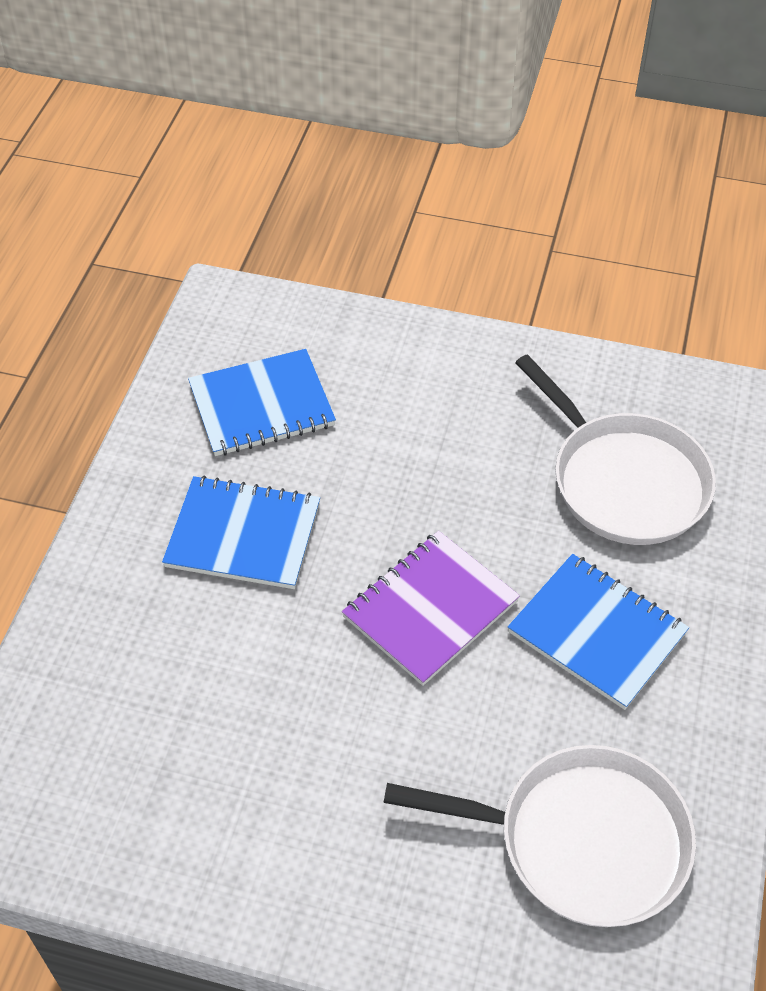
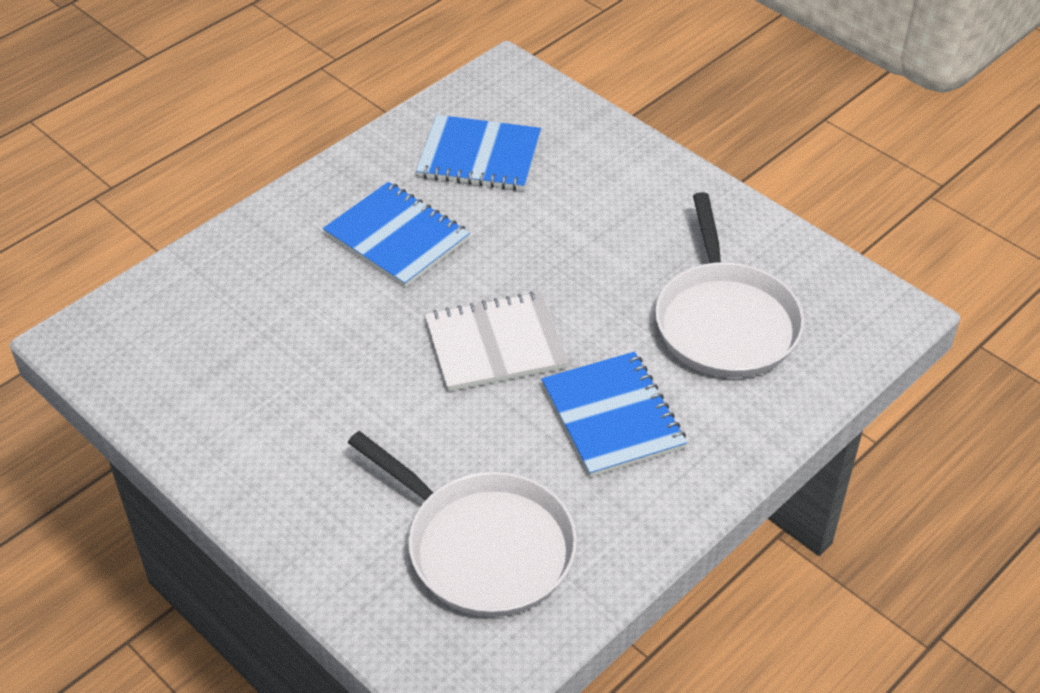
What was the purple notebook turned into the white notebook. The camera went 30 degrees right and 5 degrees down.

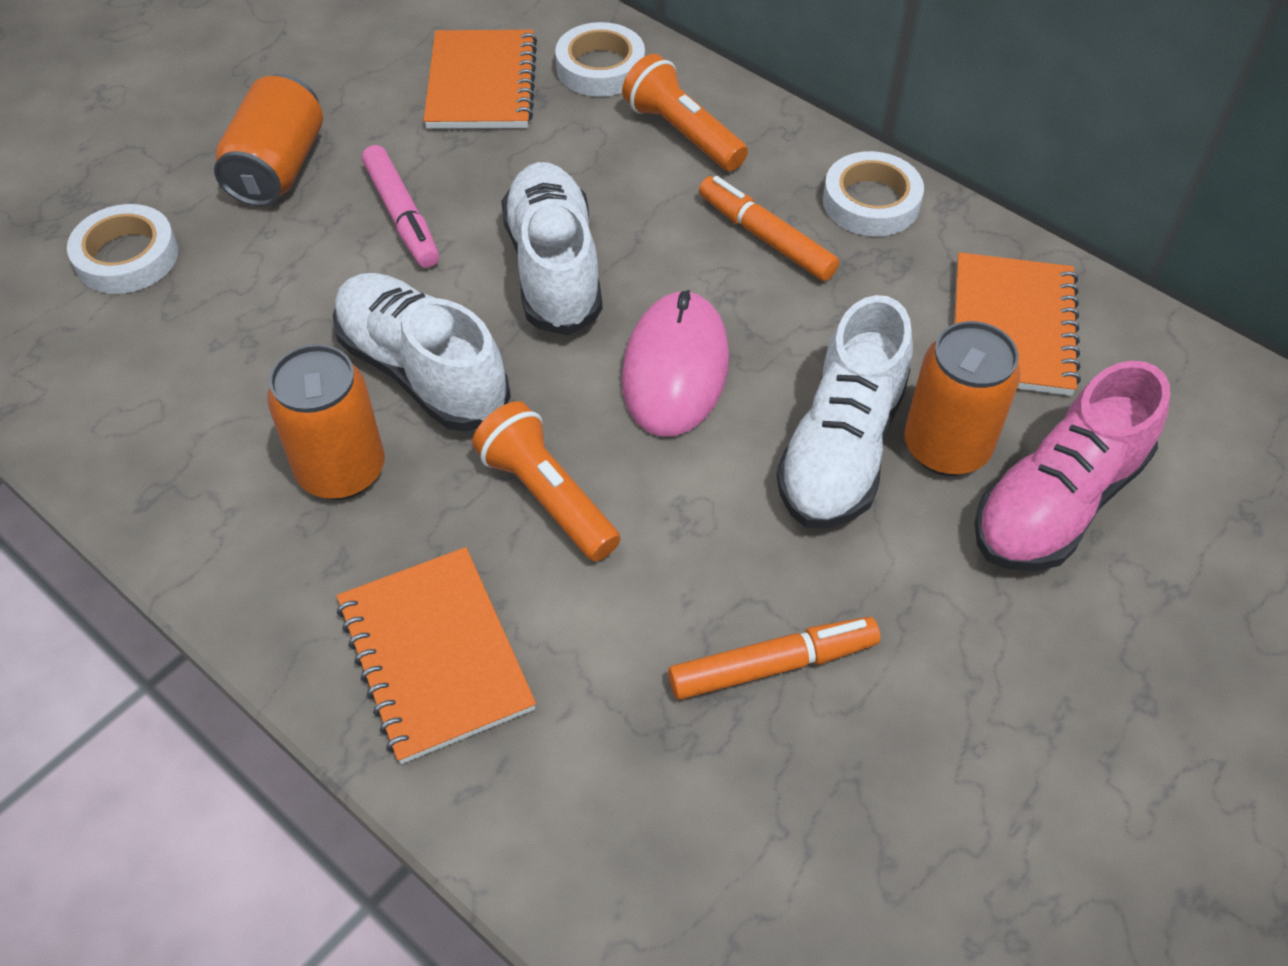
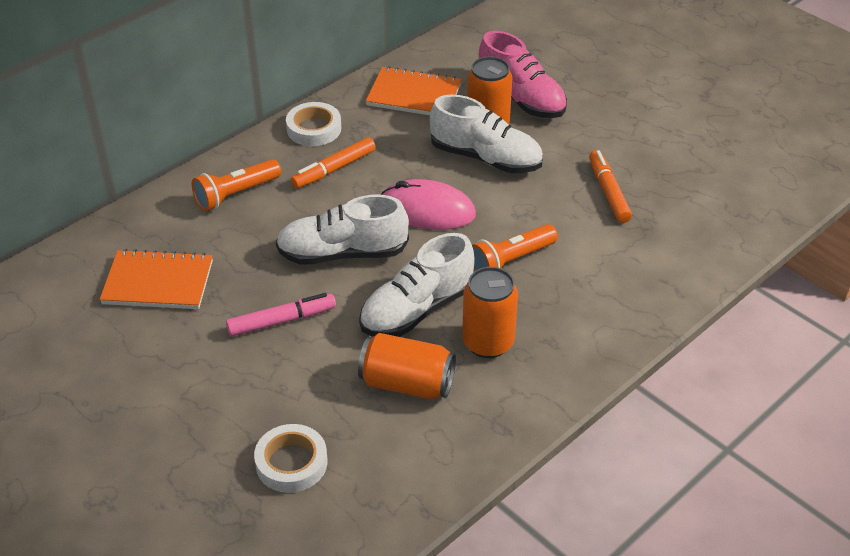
The orange can (1st from left) ended up elsewhere. The second view lost the orange notebook (1st from left). The second view lost the white tape (2nd from left). The camera went 85 degrees left and 10 degrees down.

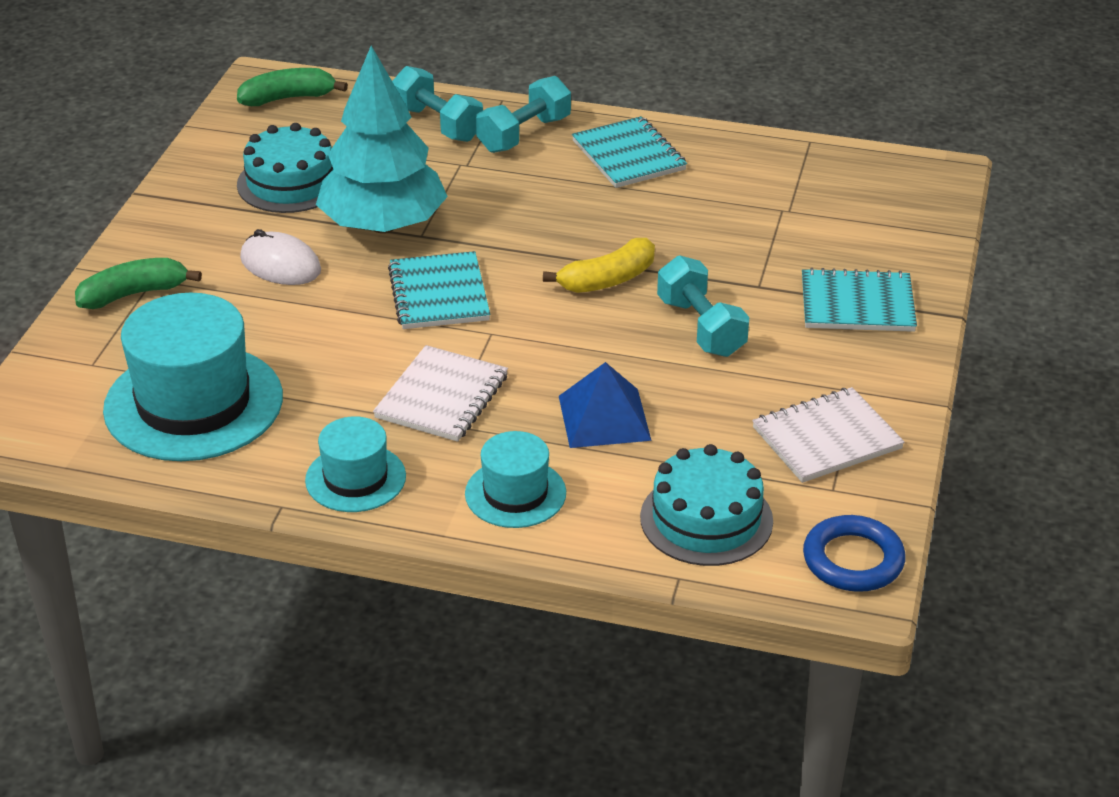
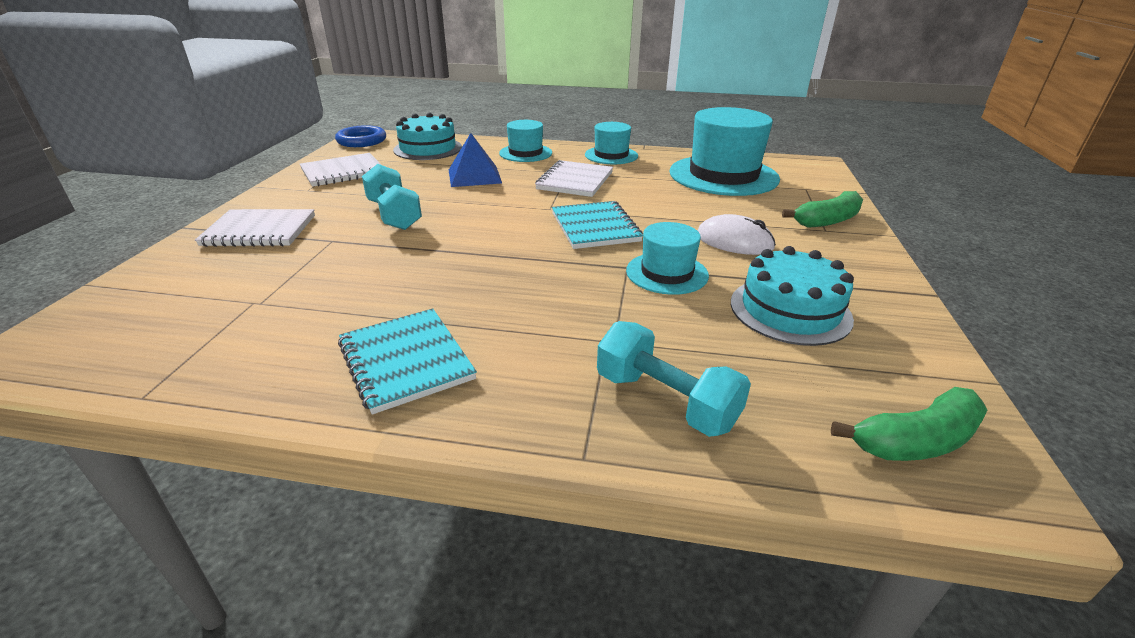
Where the turquoise tree stood, the turquoise hat (3rd from left) came to stand. The second view lost the turquoise dumbbell (2nd from left). The second view lost the yellow banana. What was the turquoise notebook (3rd from left) turned into the white notebook (1st from left). The camera went 175 degrees right and 5 degrees down.

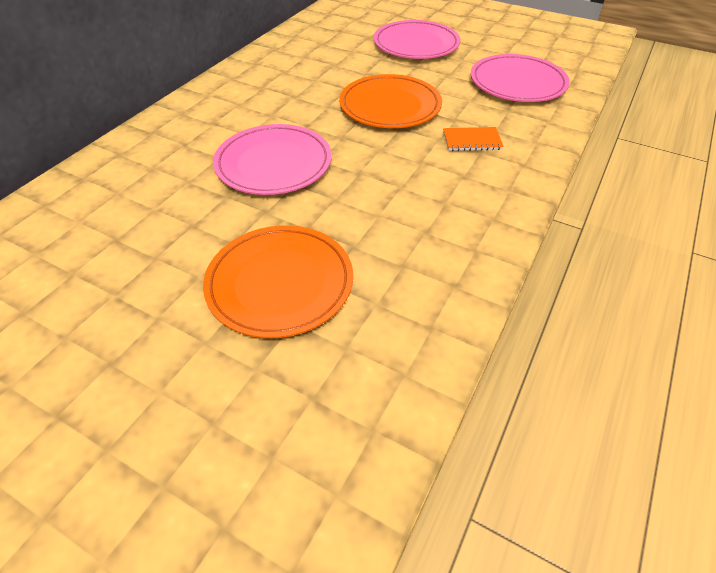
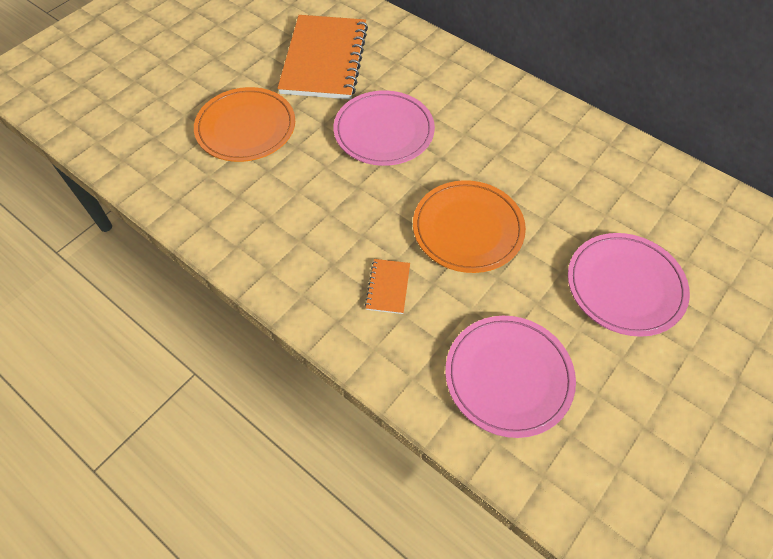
The second view gained the orange notebook (1st from left). The camera went 100 degrees right and 10 degrees up.

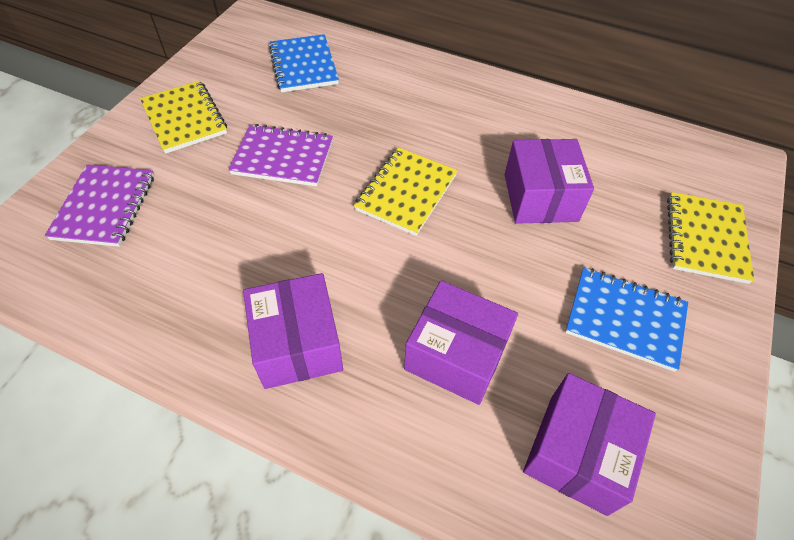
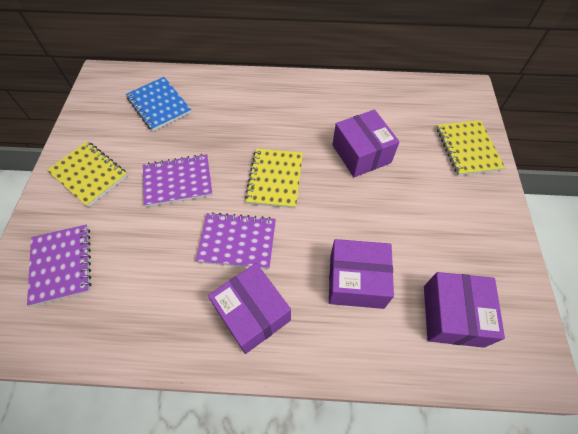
The second view lost the blue notebook (2nd from left). The second view gained the purple notebook (3rd from left). The camera went 20 degrees left and 5 degrees up.

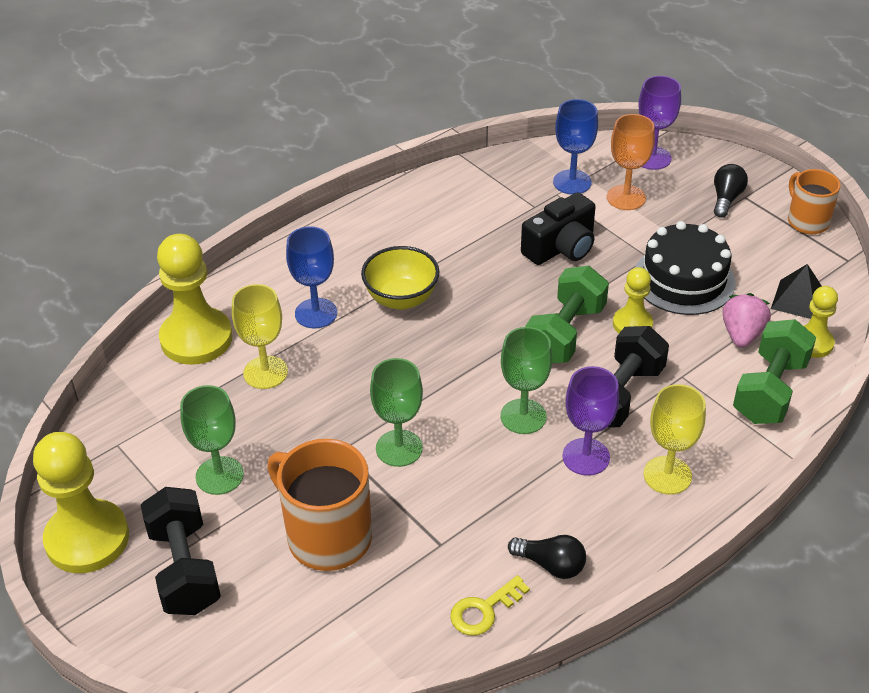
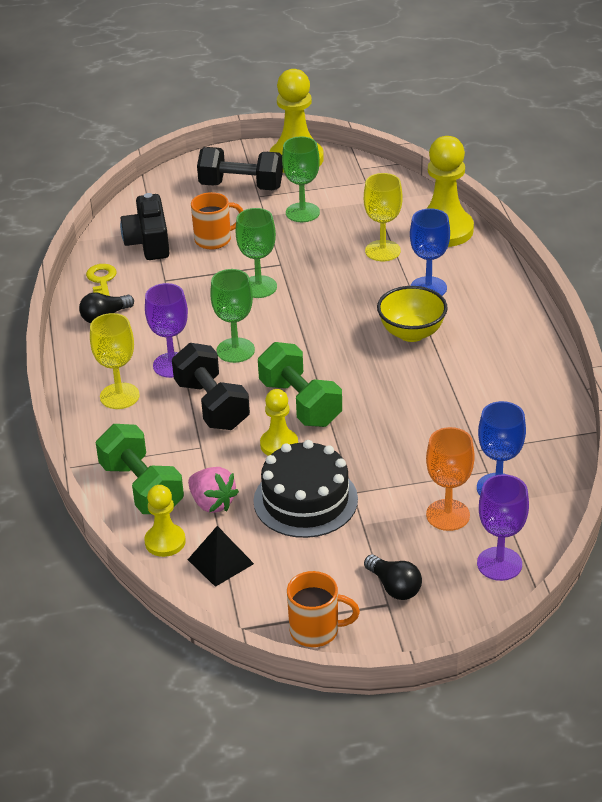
The size of the orange mug (1st from left) changed by a factor of 0.61. The black camera ended up elsewhere. The camera went 120 degrees right and 5 degrees down.

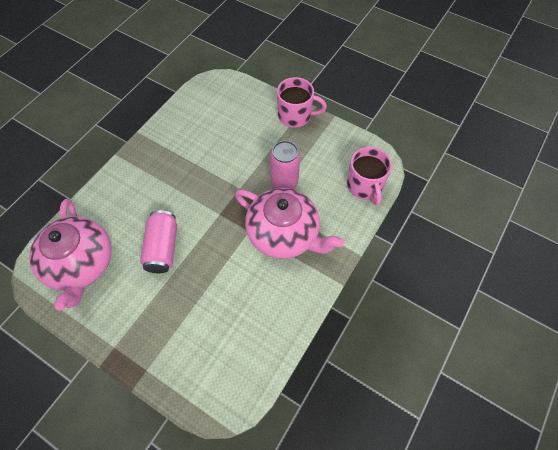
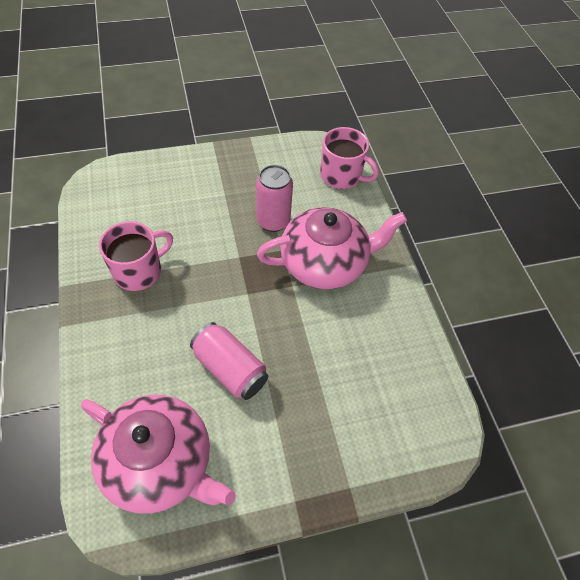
The pink mug (1st from left) ended up elsewhere. The camera went 50 degrees left and 5 degrees down.

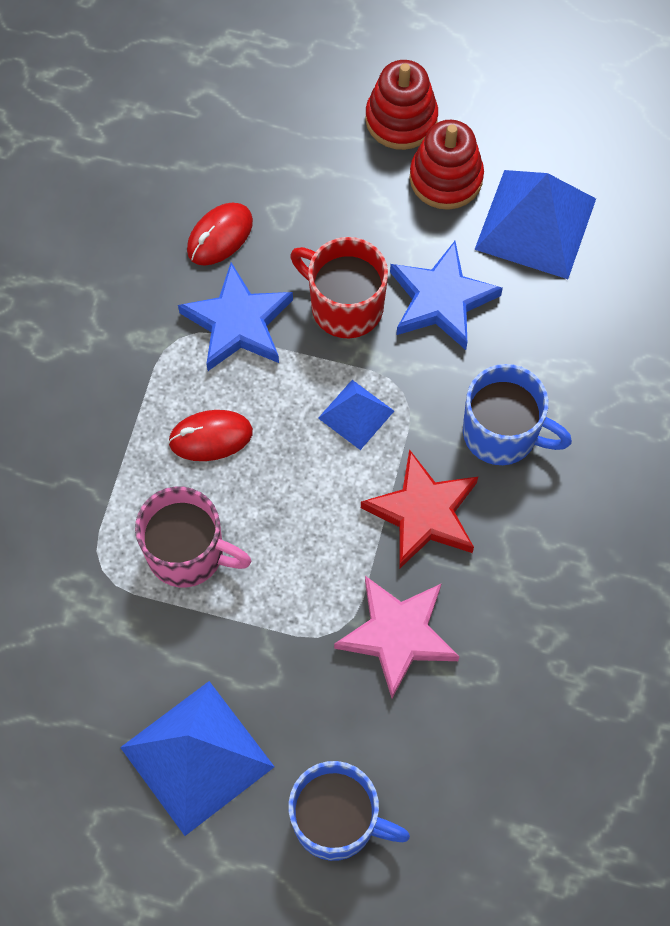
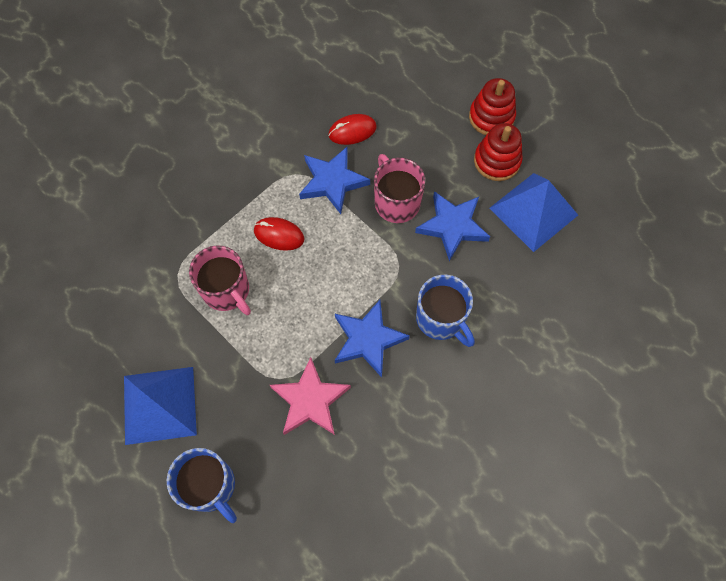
What was the red mug turned into the pink mug (2nd from left). The second view lost the blue pyramid (2nd from left). What was the red star turned into the blue star (2nd from left). The camera went 30 degrees right and 0 degrees up.

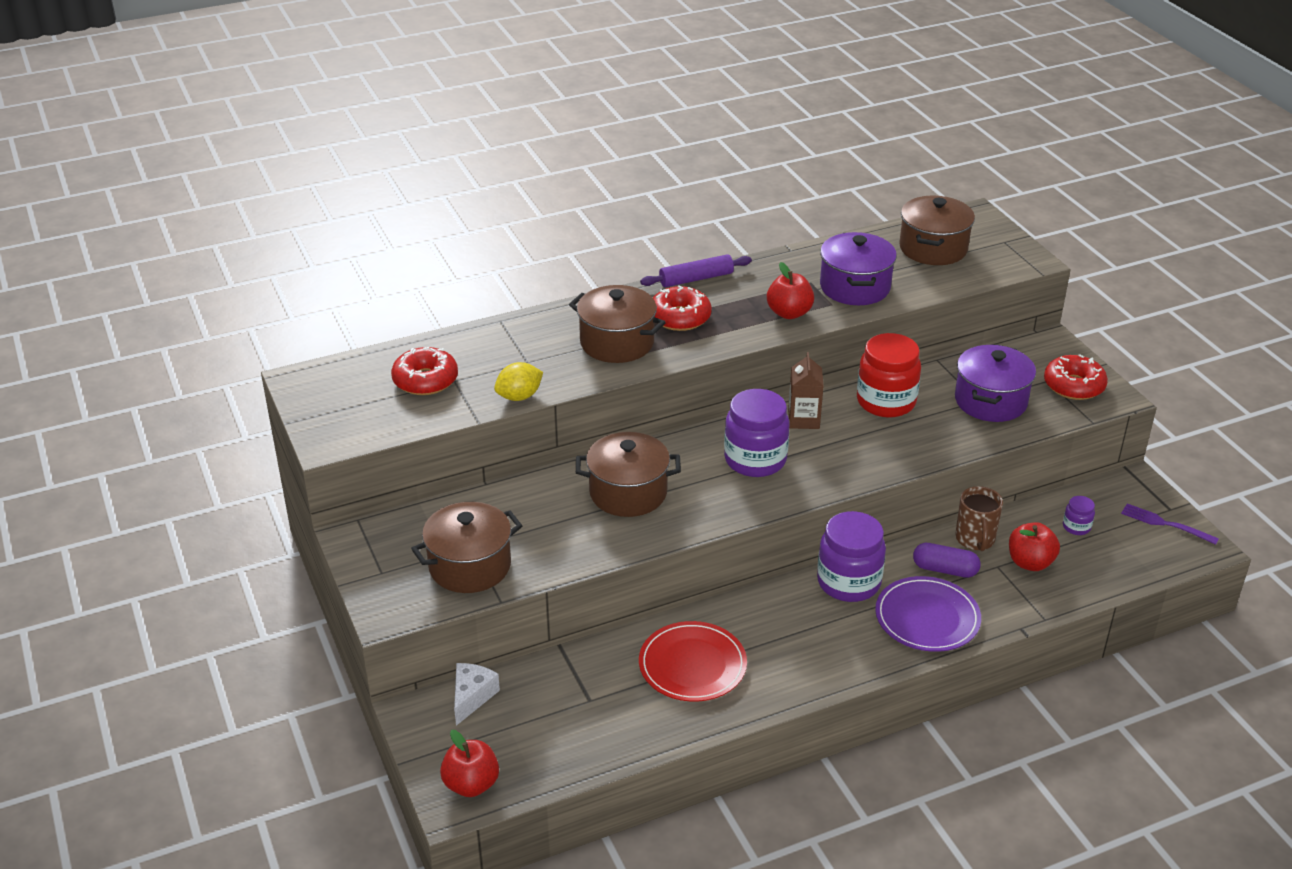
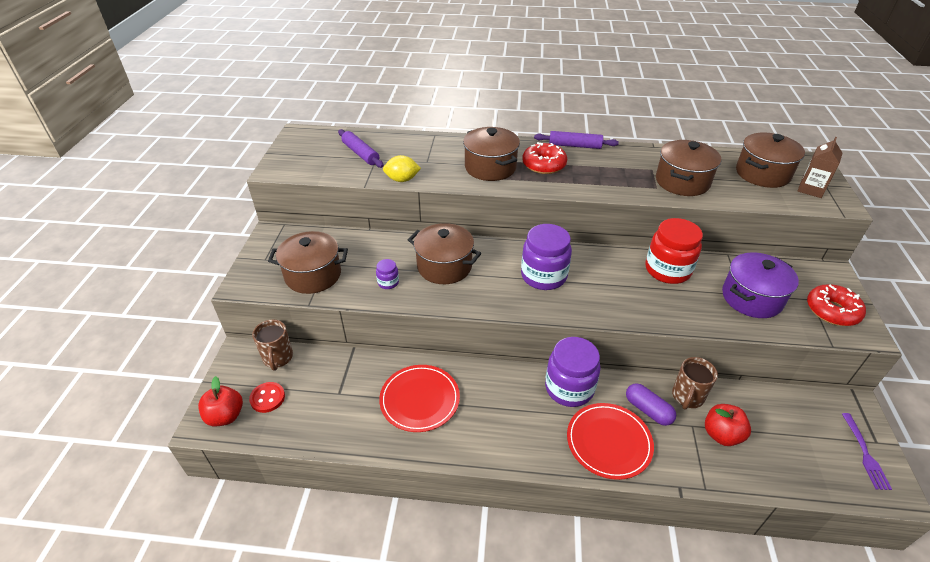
Where the red donut (1st from left) stood, the purple rolling pin (1st from left) came to stand. Where the white cheese stood, the brown mug (1st from left) came to stand. The second view lost the red apple (2nd from left). The brown carton ended up elsewhere. What was the purple pot (1st from left) turned into the brown pot (4th from left). What was the purple plate turned into the red plate (2nd from left). The purple jar (3rd from left in the first image) ended up elsewhere. The purple fork ended up facing another way, 150 degrees counterclockwise from before. The second view gained the red button. The camera went 30 degrees right and 5 degrees up.

